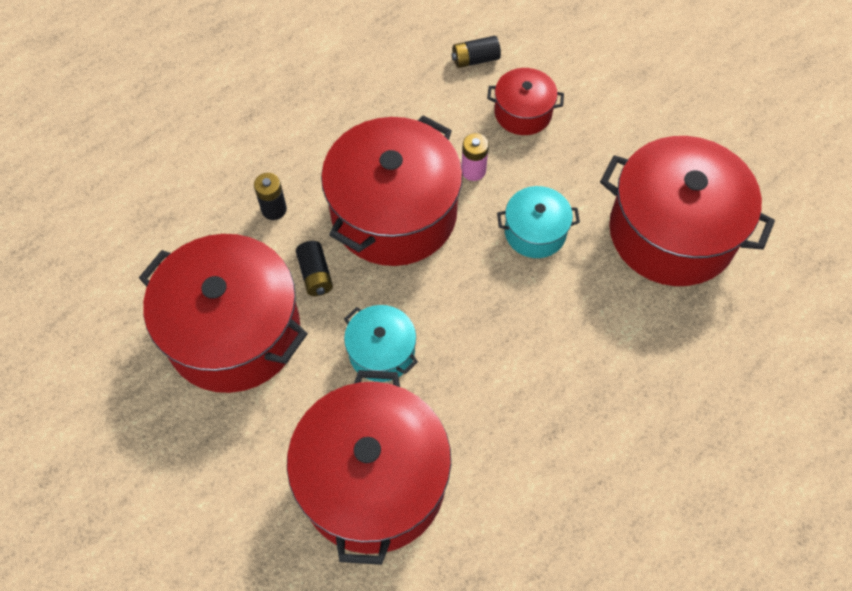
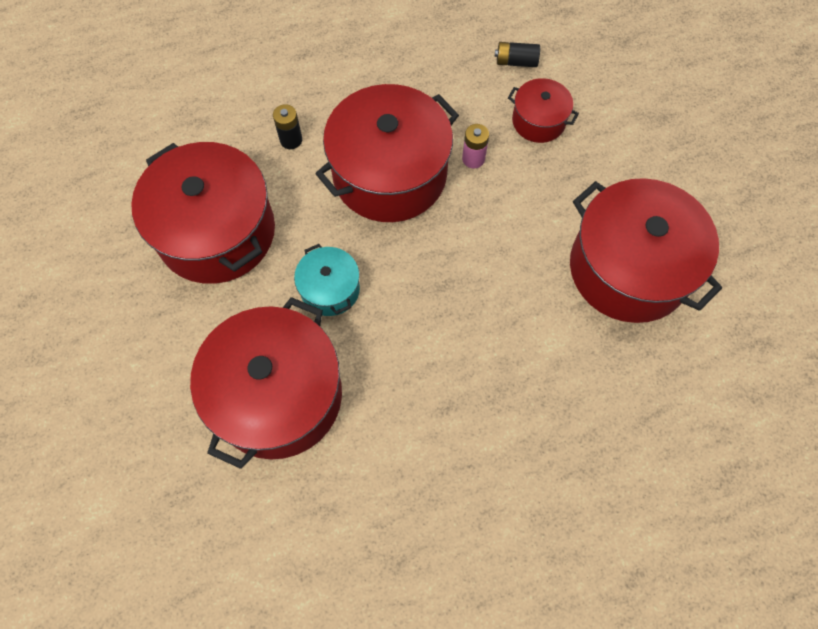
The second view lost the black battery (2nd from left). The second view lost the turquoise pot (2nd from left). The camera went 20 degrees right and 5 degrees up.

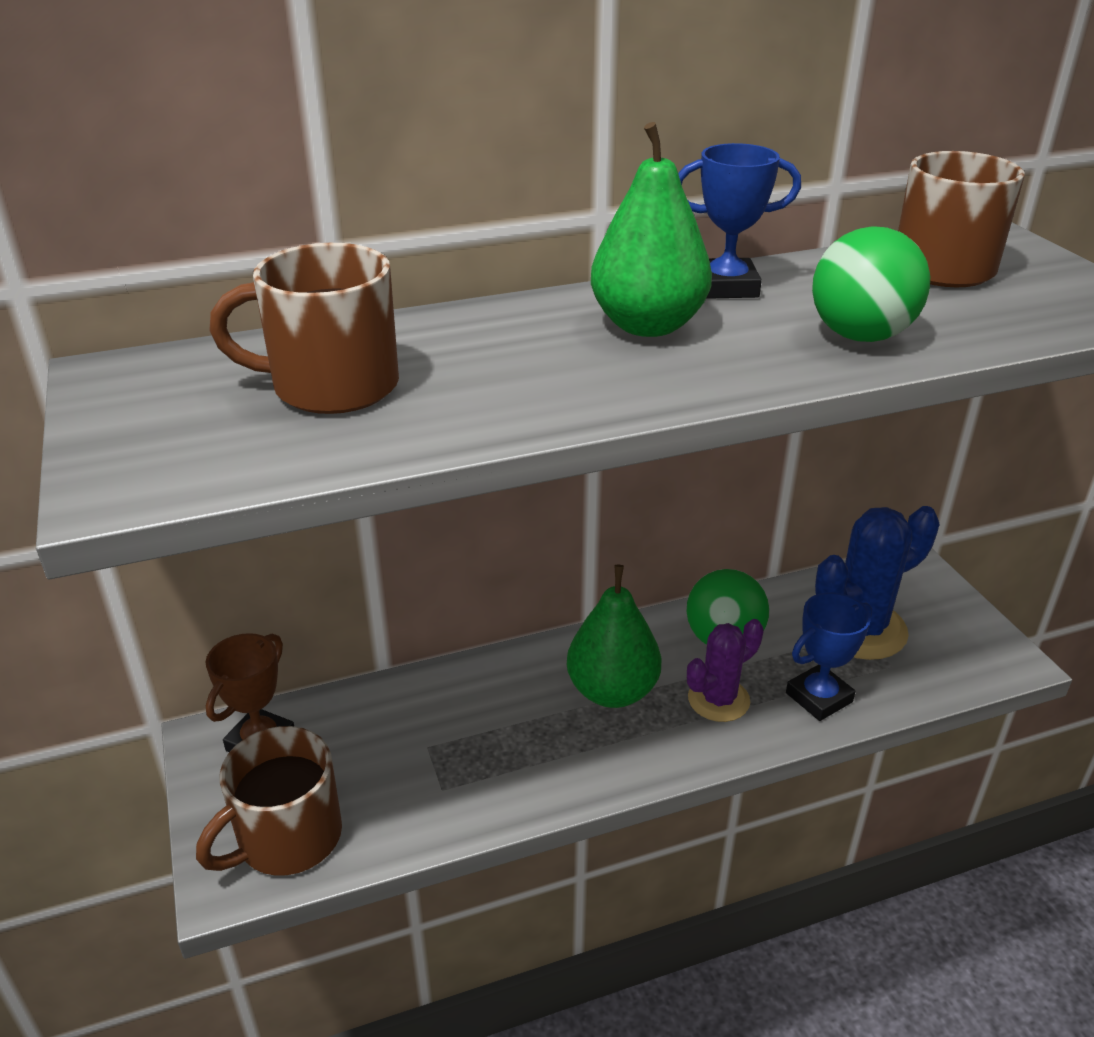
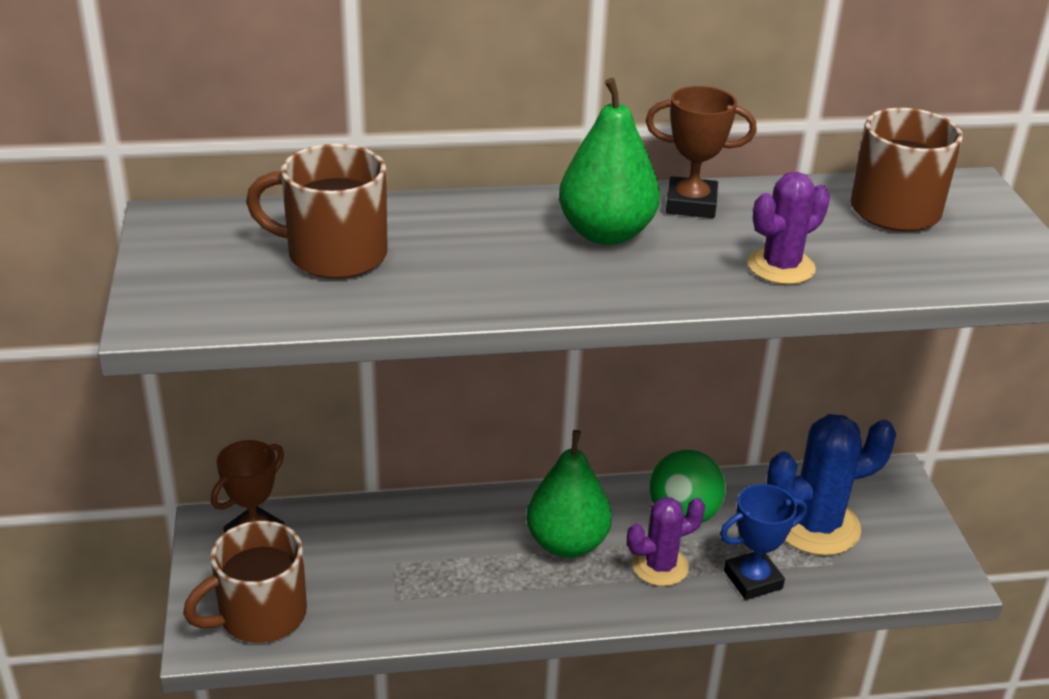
What was the blue trophy (1st from left) turned into the brown trophy (2nd from left). Where the green ball (2nd from left) stood, the purple cactus (2nd from left) came to stand. The camera went 10 degrees right and 0 degrees up.

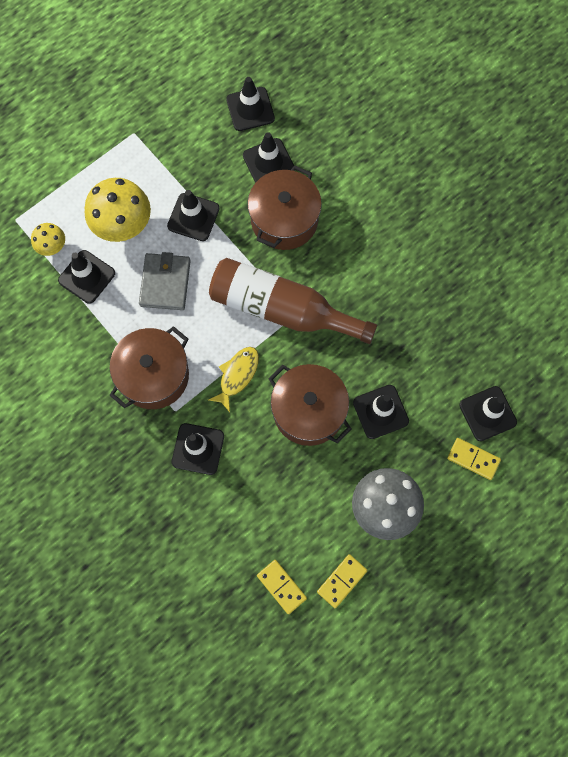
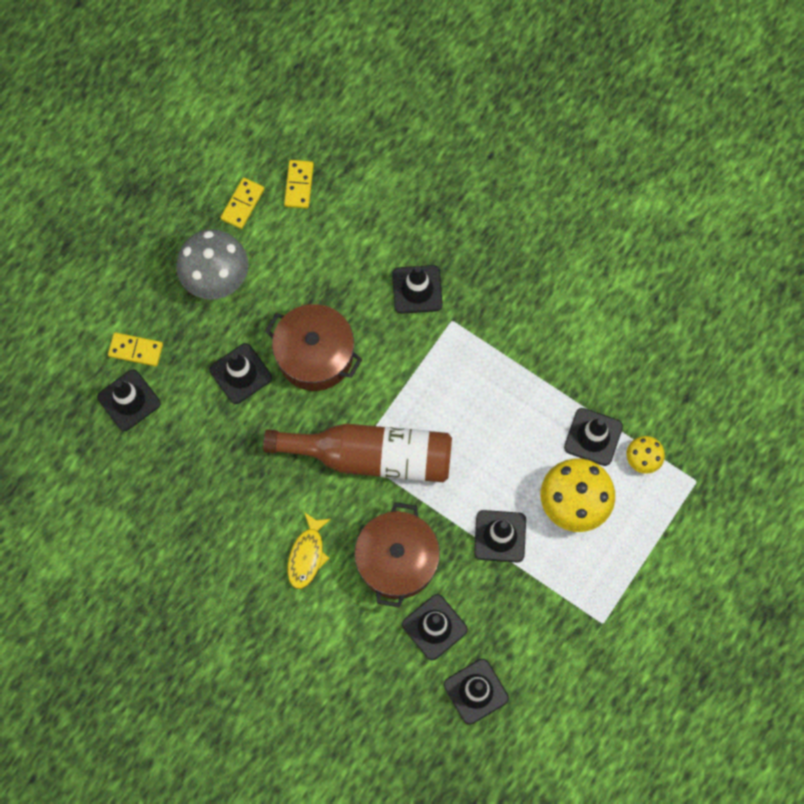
The second view lost the brown pot (1st from left). The second view lost the grey wallet. The yellow fish ended up elsewhere. The yellow domino (1st from left in the first image) ended up facing another way, 60 degrees clockwise from before. The camera went 165 degrees right and 0 degrees up.

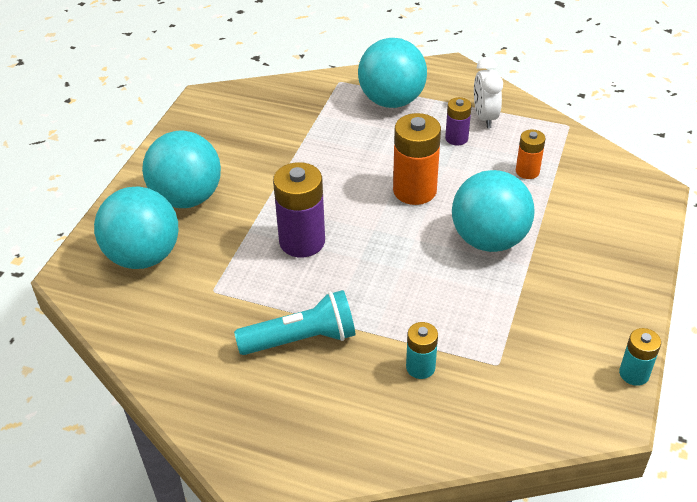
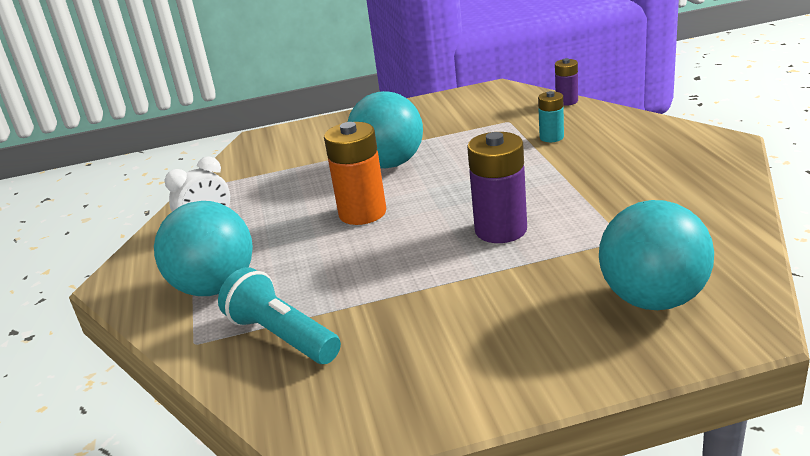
The second view lost the turquoise ball (2nd from left). The turquoise flashlight ended up elsewhere. The purple battery (2nd from left) ended up elsewhere. The second view lost the orange battery (2nd from left). The second view lost the turquoise battery (2nd from left). The camera went 120 degrees left and 15 degrees down.

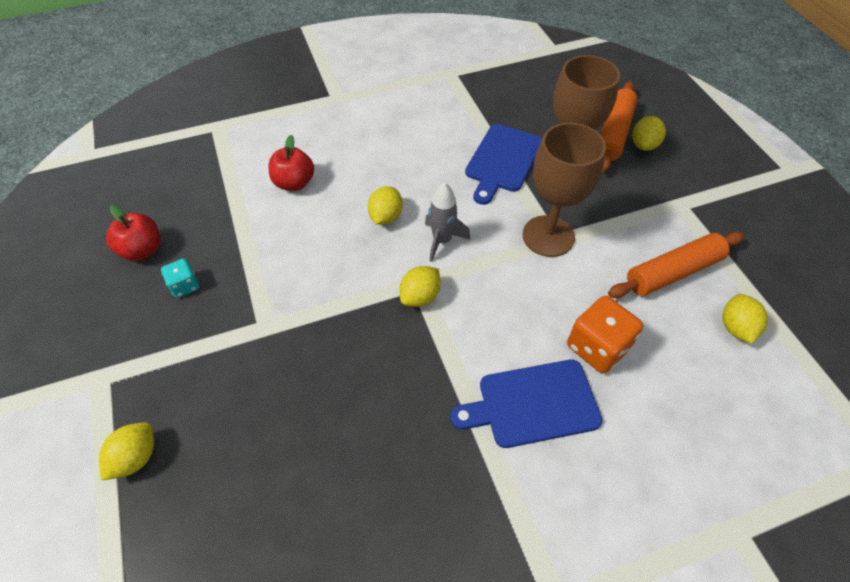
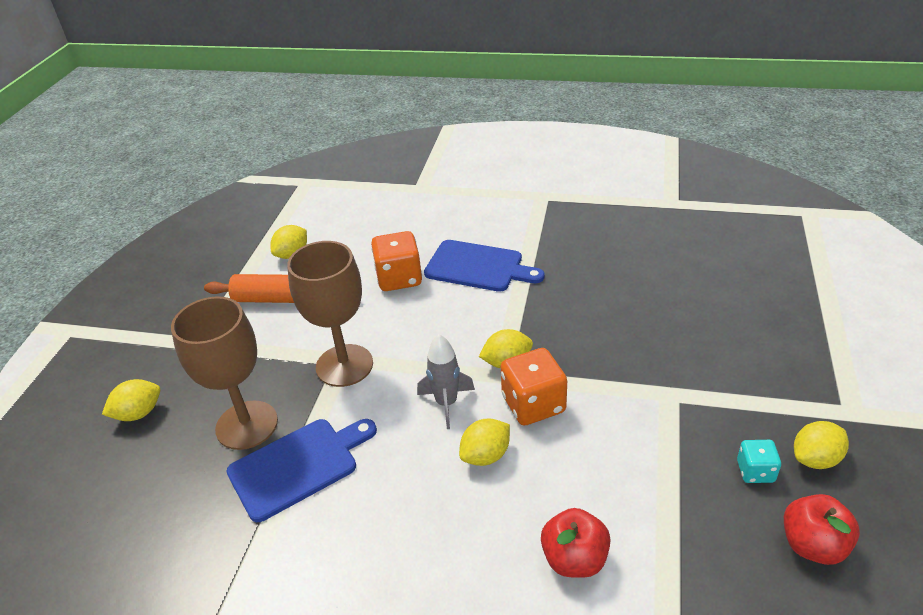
The yellow lemon (1st from left in the first image) ended up elsewhere. The second view lost the orange rolling pin (1st from left). The second view gained the orange dice (2nd from left). The camera went 145 degrees left and 15 degrees down.

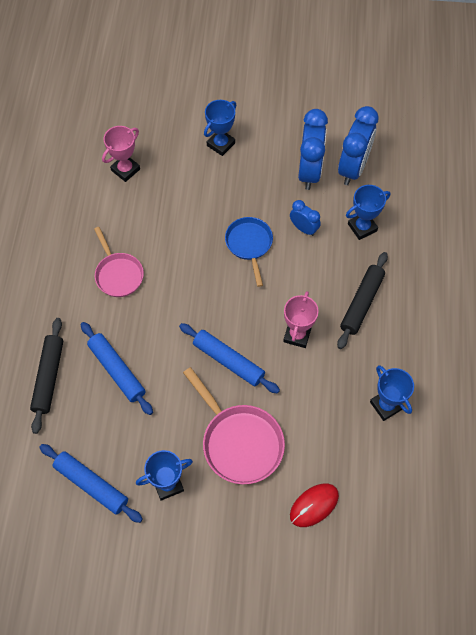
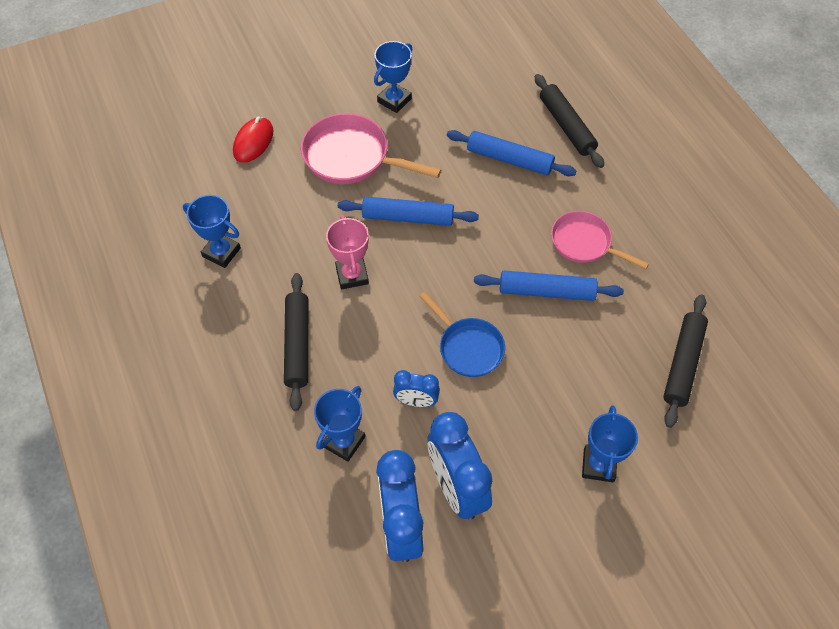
The blue rolling pin (1st from left in the first image) ended up elsewhere. Where the pink trophy (1st from left) stood, the black rolling pin (3rd from left) came to stand. The camera went 150 degrees right and 5 degrees down.

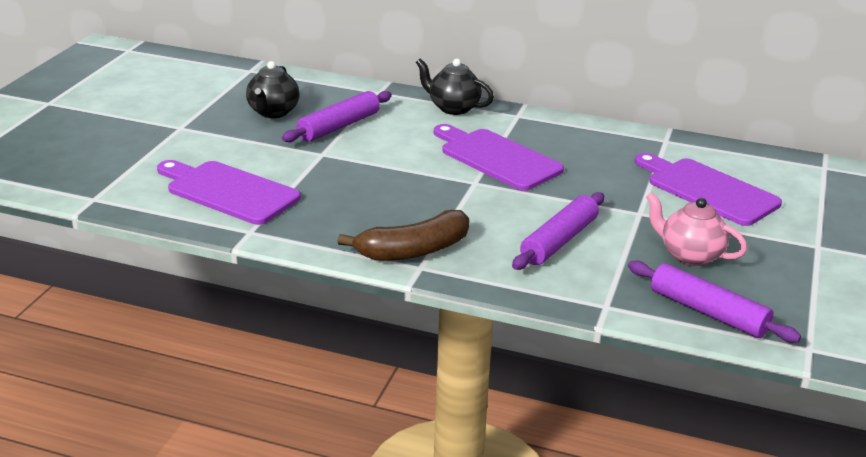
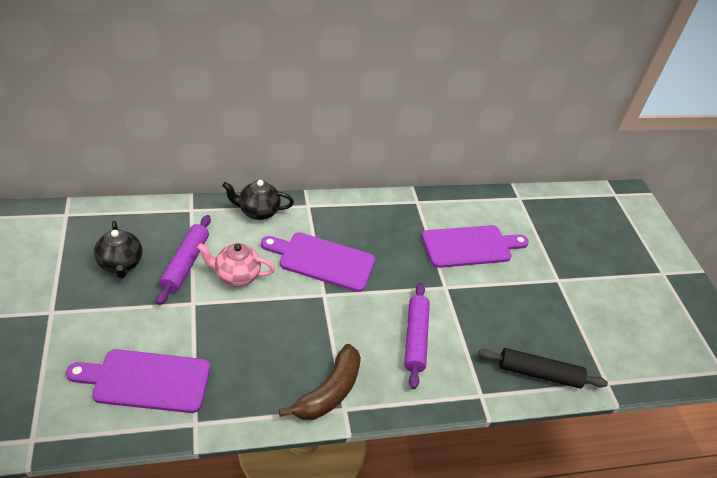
What was the purple rolling pin (3rd from left) turned into the black rolling pin. The purple cutting board (3rd from left) ended up facing another way, 150 degrees clockwise from before. The pink teapot ended up elsewhere. The camera went 35 degrees left and 15 degrees up.

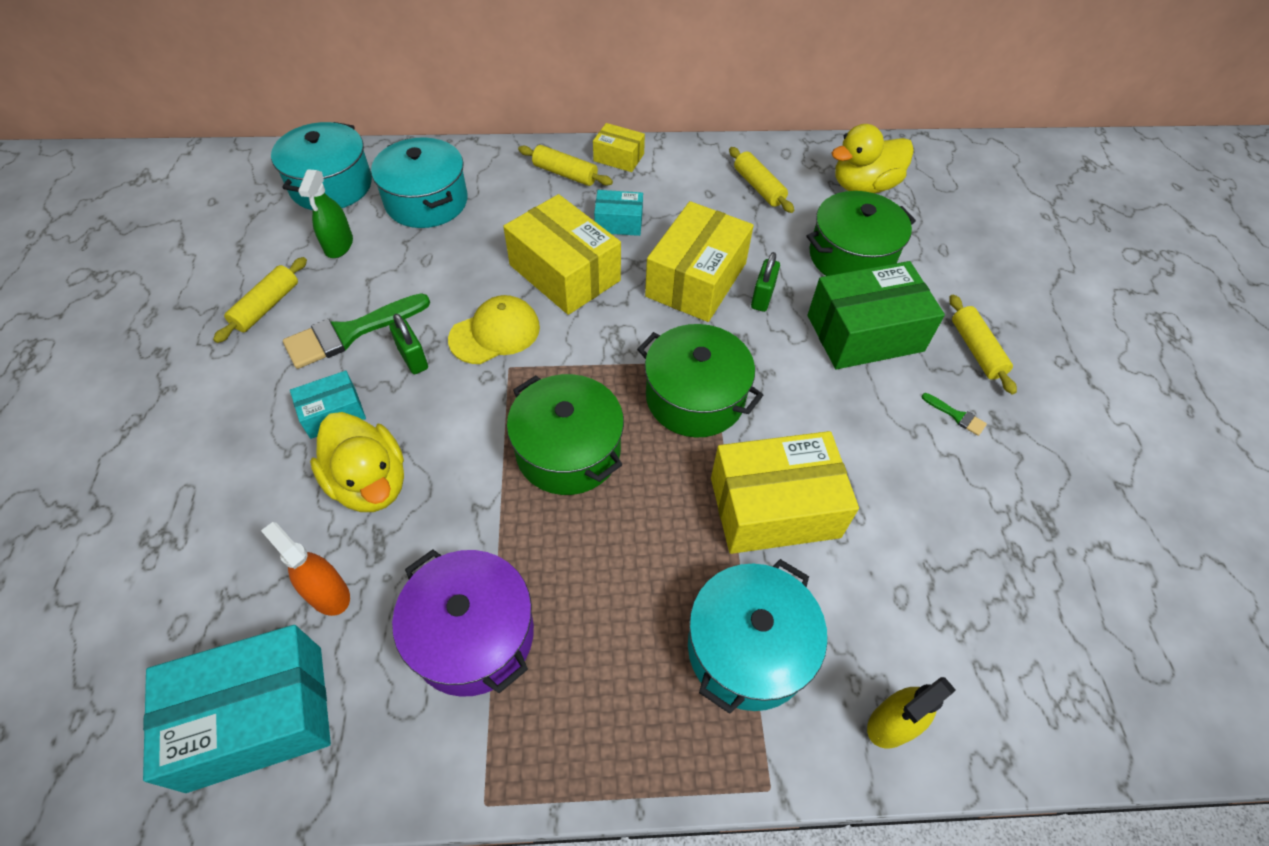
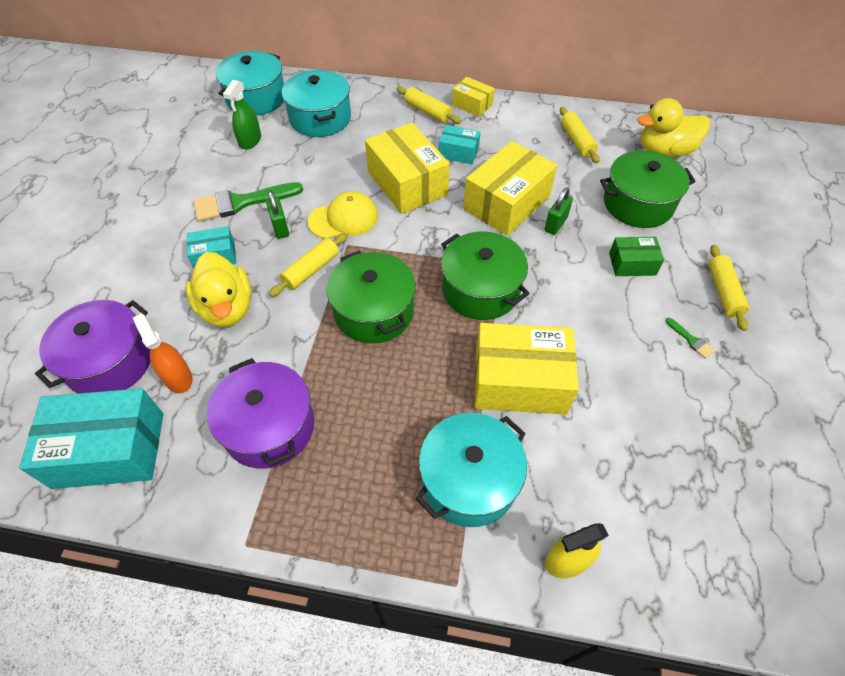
The yellow rolling pin (1st from left) ended up elsewhere. The size of the green box changed by a factor of 0.52. The second view gained the purple pot (1st from left). The camera went 15 degrees right and 0 degrees up.

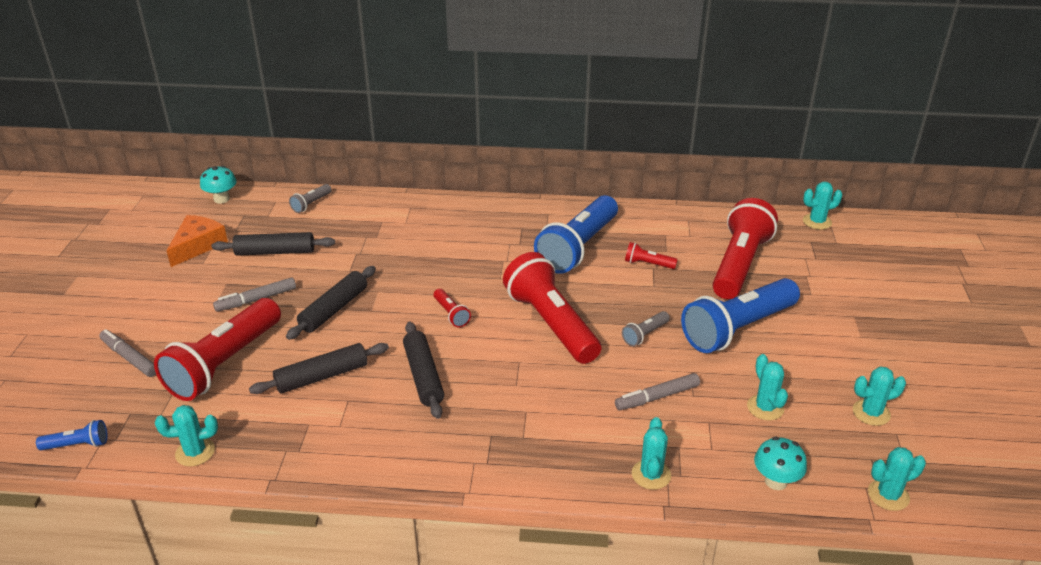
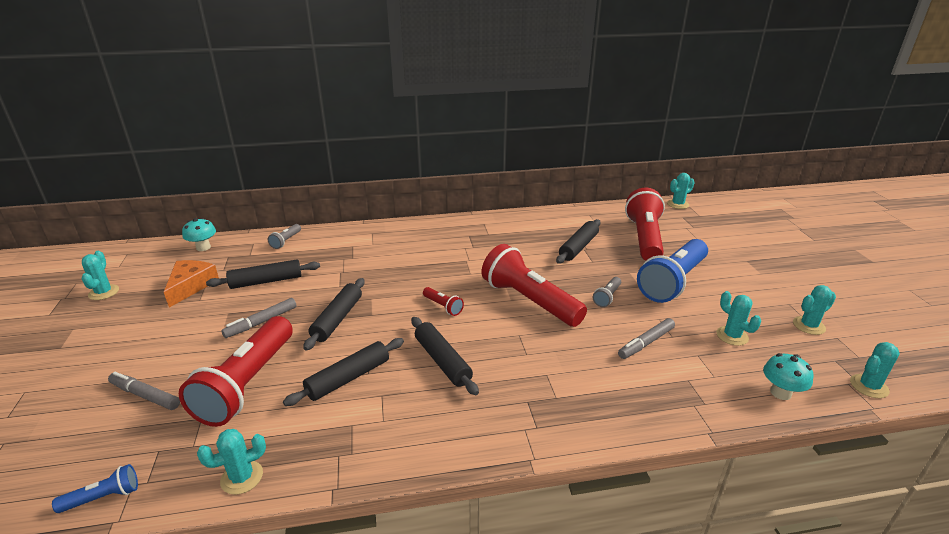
The second view lost the blue flashlight (2nd from left). Where the red flashlight (4th from left) stood, the black rolling pin (5th from left) came to stand. The turquoise cactus (2nd from left in the first image) ended up elsewhere. The camera went 15 degrees left and 5 degrees down.

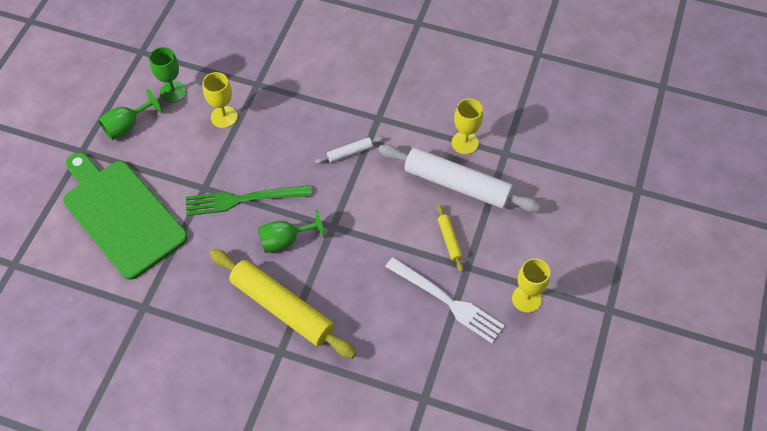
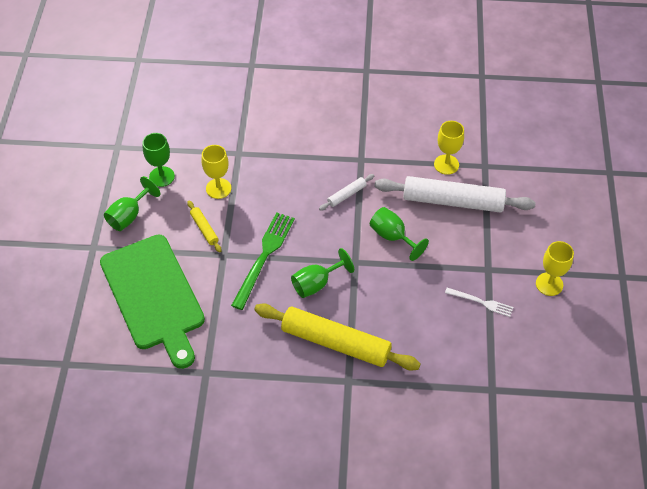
The green cutting board ended up facing another way, 150 degrees counterclockwise from before. The green fork ended up facing another way, 135 degrees clockwise from before. The size of the white fork changed by a factor of 0.56. The yellow rolling pin (2nd from left in the first image) ended up elsewhere. The second view gained the green goblet (4th from left). The camera went 15 degrees left and 5 degrees down.

